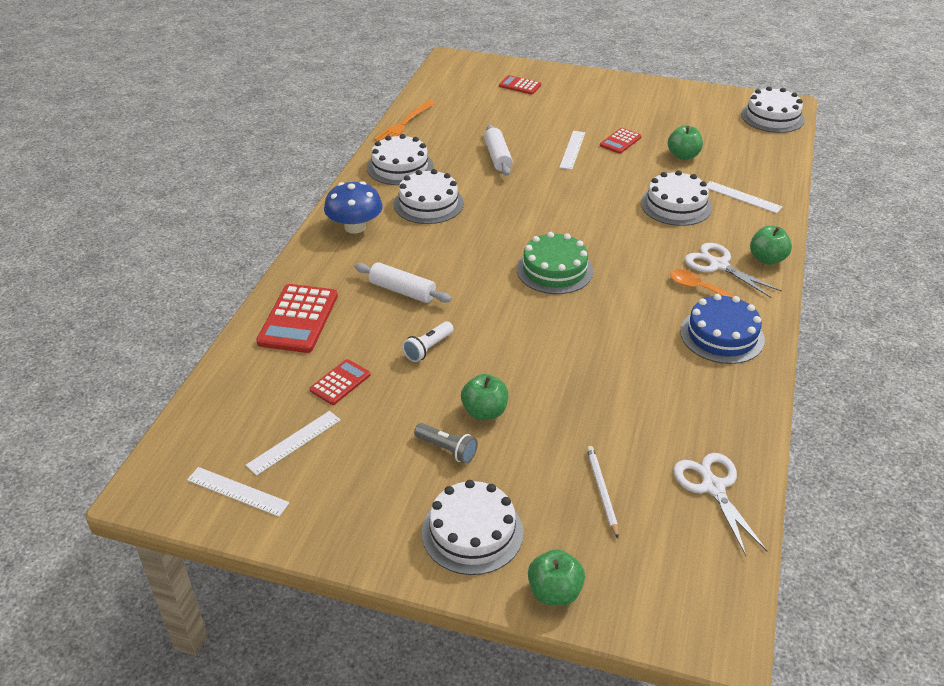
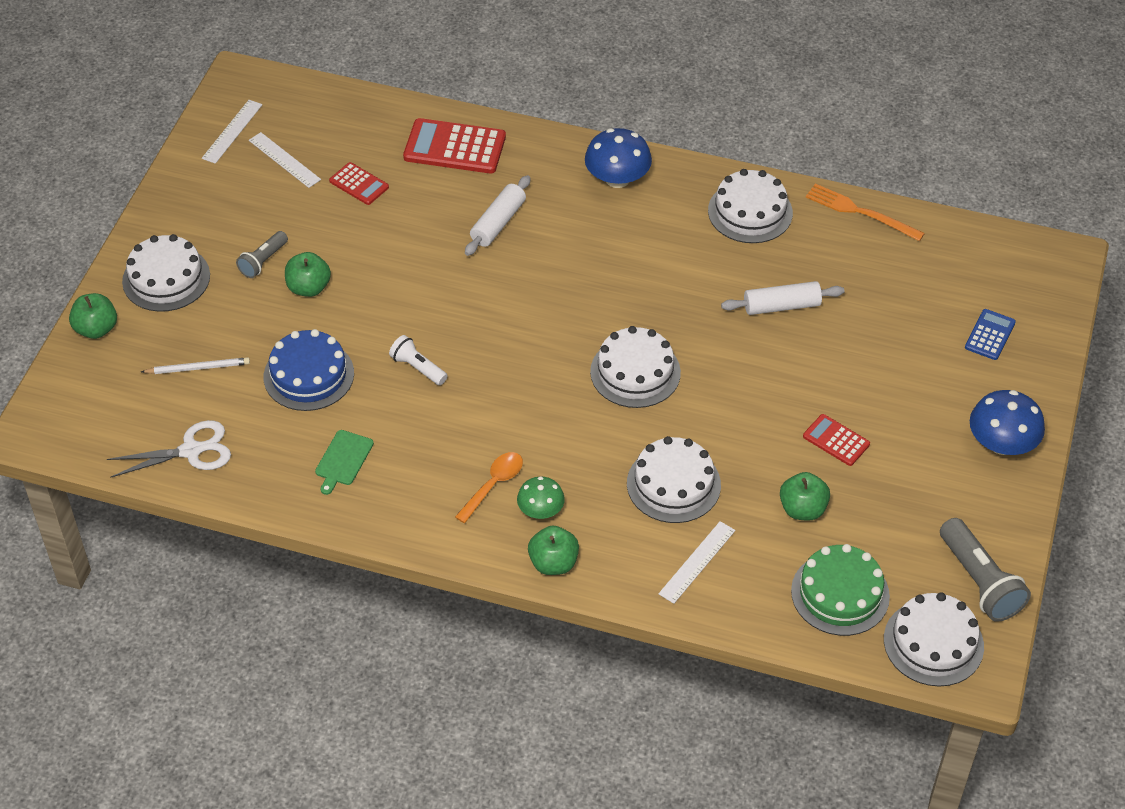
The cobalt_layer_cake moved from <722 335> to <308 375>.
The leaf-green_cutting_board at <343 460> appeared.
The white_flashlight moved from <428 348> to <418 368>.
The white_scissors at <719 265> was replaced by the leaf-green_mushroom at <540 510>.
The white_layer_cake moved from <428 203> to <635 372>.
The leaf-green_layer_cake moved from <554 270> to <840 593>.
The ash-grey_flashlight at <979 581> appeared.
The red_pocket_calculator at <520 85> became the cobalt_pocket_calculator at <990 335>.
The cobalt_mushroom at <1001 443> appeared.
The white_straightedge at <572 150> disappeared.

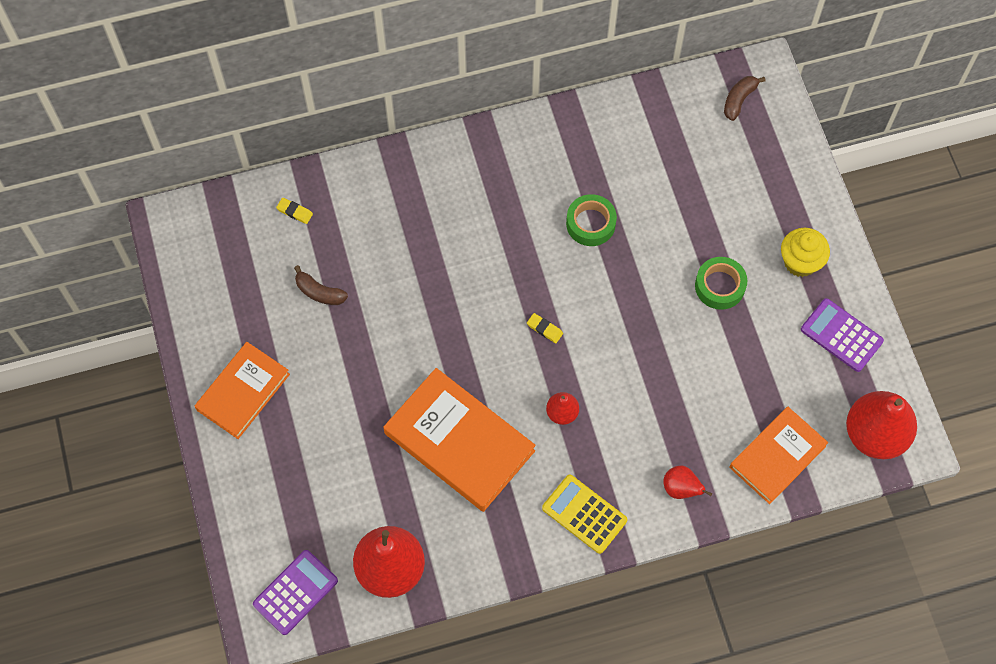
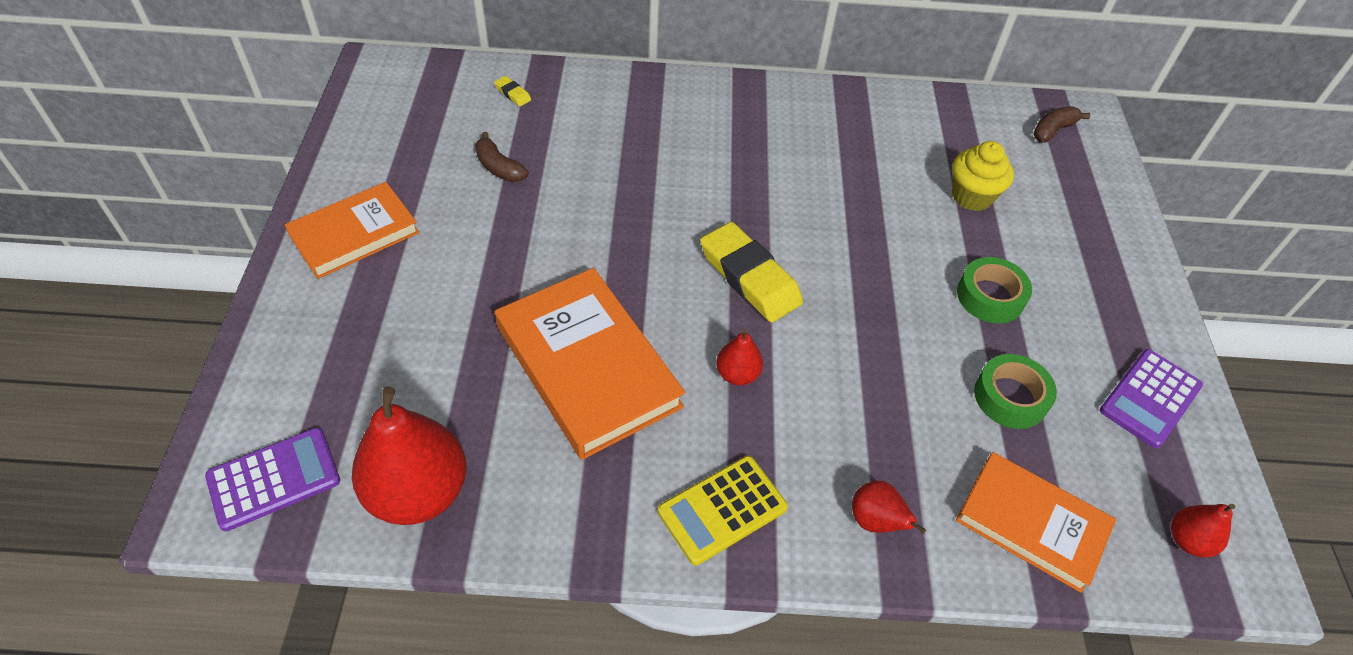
The golden_pocket_calculator at <584 514> turned 90 degrees counterclockwise.
The golden_pencil_eraser at <544 329> changed to 2.42 times the size.
The golden_cupcake moved from <800 262> to <971 196>.
The orange-coloured_book at <777 457> turned 60 degrees clockwise.
The leaf-green_roll_of_tape moved from <590 223> to <1010 397>.
The purple_pocket_calculator at <841 335> turned 105 degrees counterclockwise.
The red_toy_pear at <875 434> changed to 0.48 times the size.

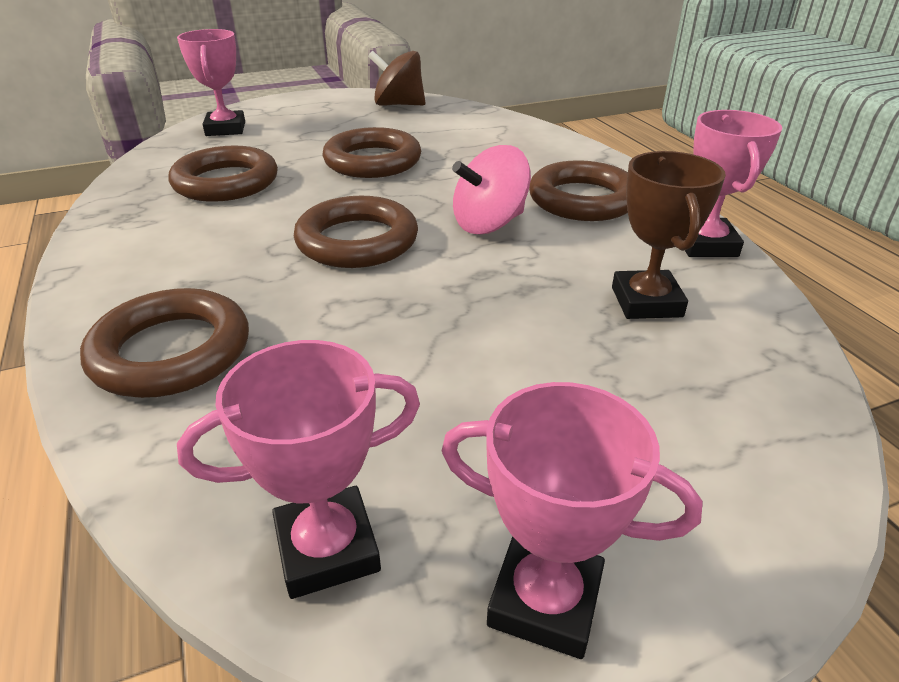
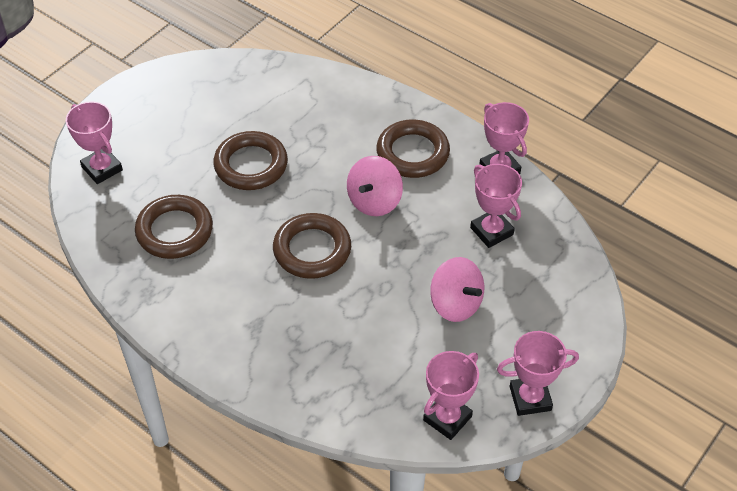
The pink_spinning_top at <455 304> appeared.
The brown_prize_cup at <646 302> became the pink_prize_cup at <491 231>.
The brown_hoop at <171 352> disappeared.
The brown_spinning_top at <398 105> disappeared.

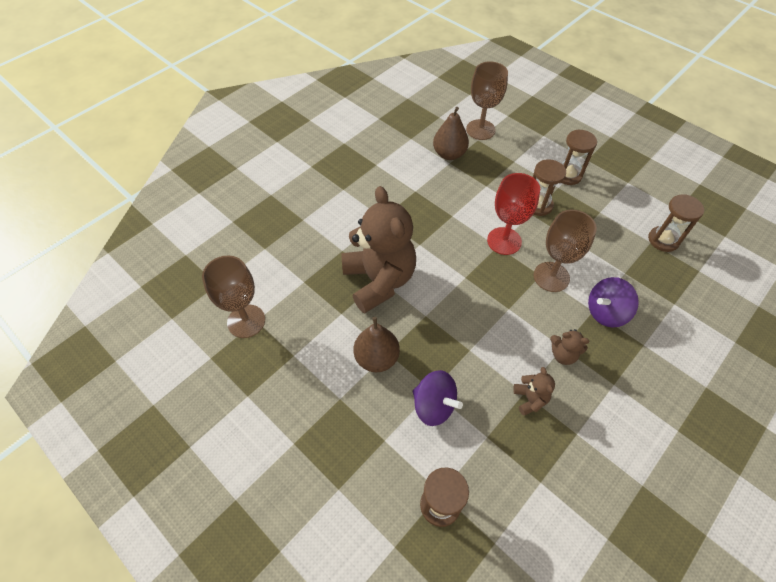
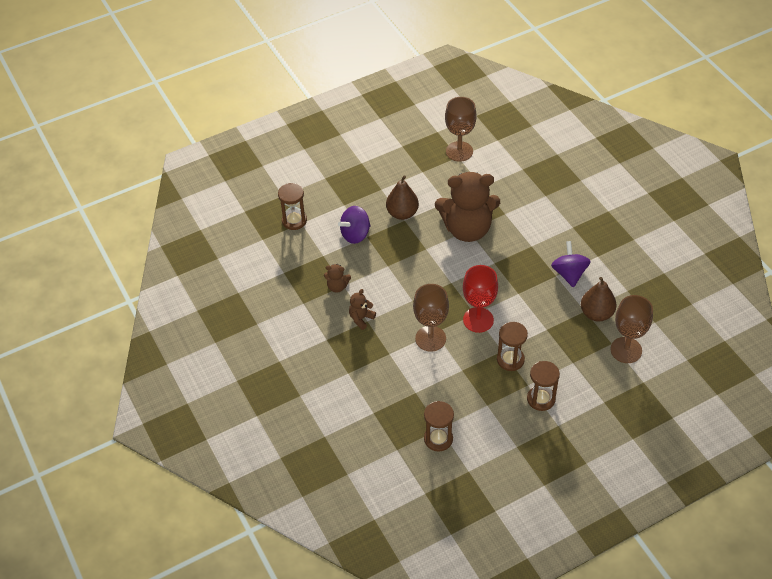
The purple_spinning_top moved from <606 312> to <569 274>.

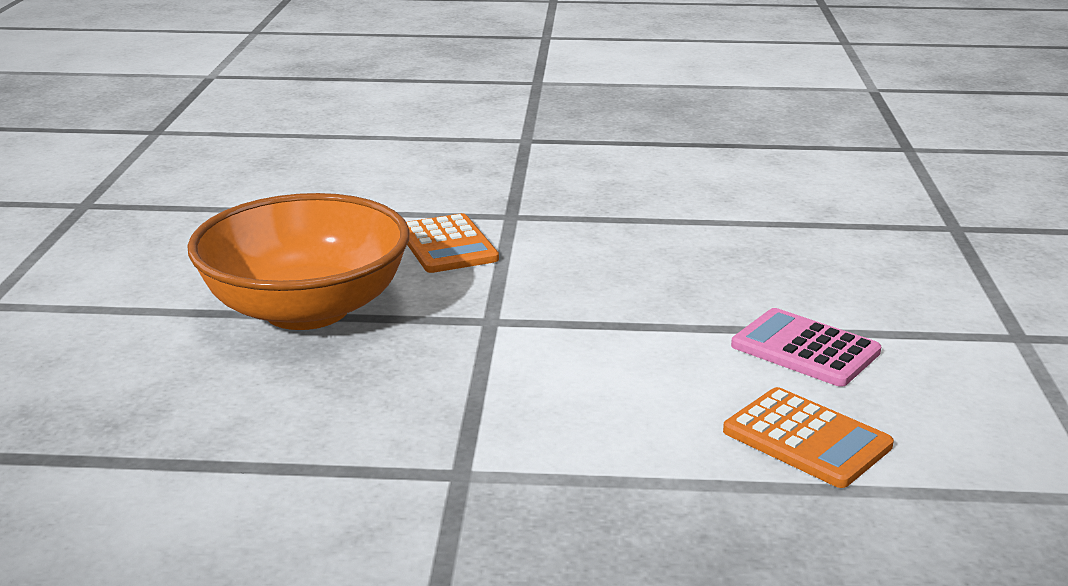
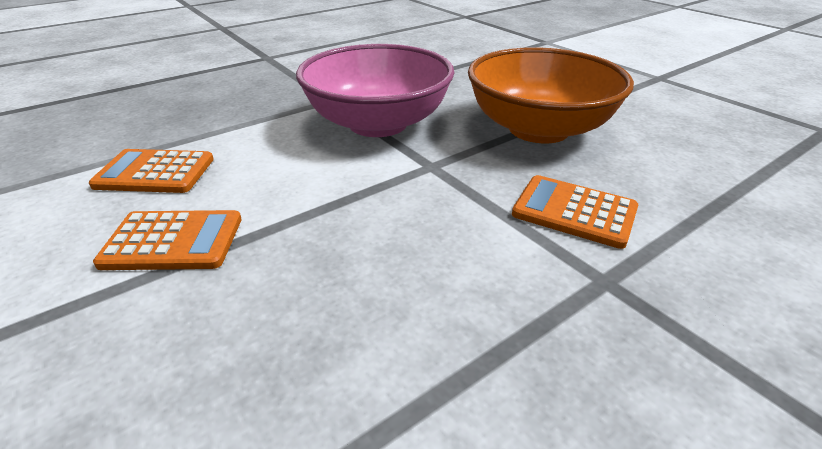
The pink_pocket_calculator at <805 349> became the orange-coloured_pocket_calculator at <173 241>.
The pink_serving_bowl at <378 123> appeared.

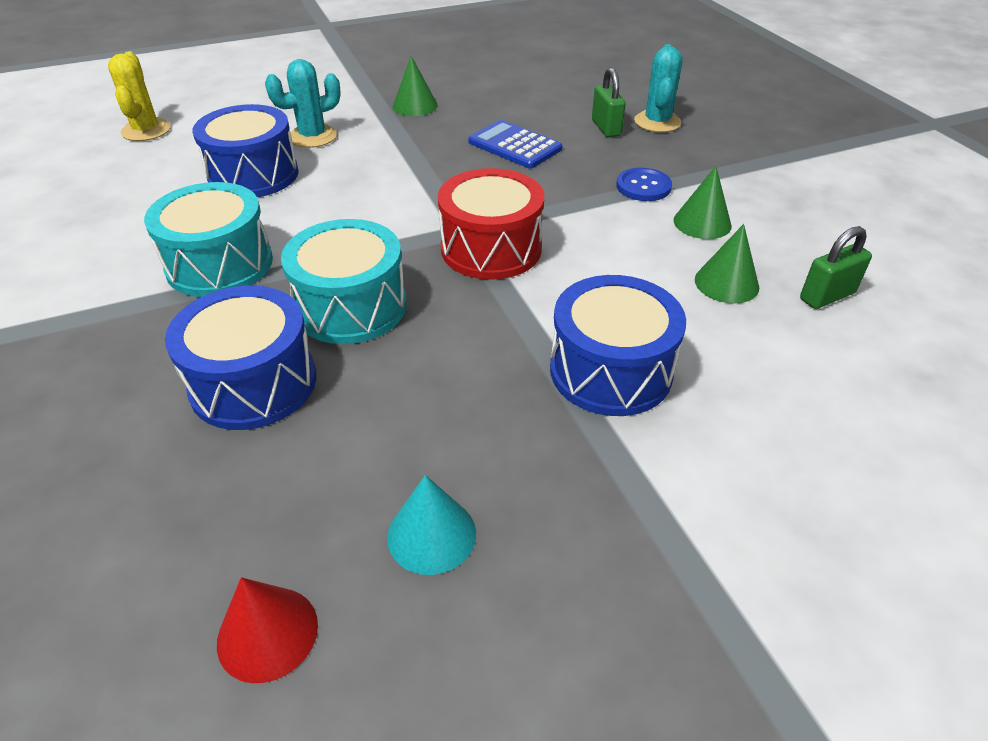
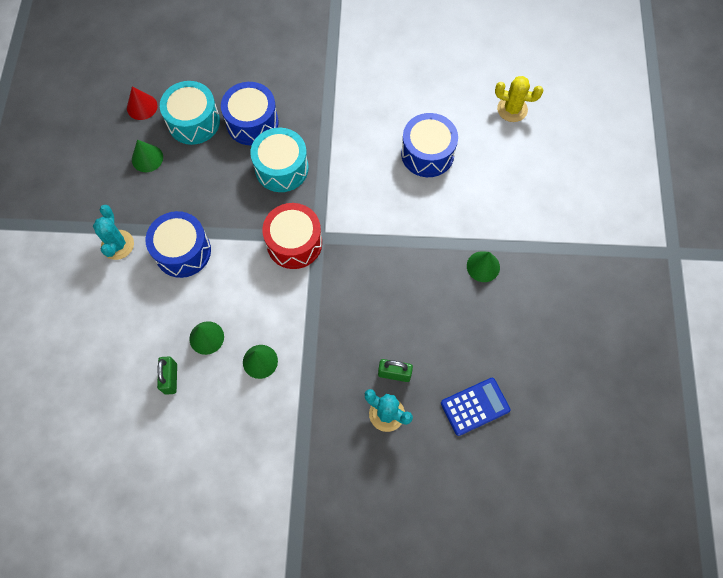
The teal_cactus moved from <313 137> to <117 245>.
The teal_solid_cone at <431 534> became the leaf-green_solid_cone at <147 158>.
The teal_snare_drum moved from <220 264> to <193 122>.
The cobalt_pocket_calculator moved from <515 145> to <475 406>.
The cobalt_button at <643 186> disappeared.

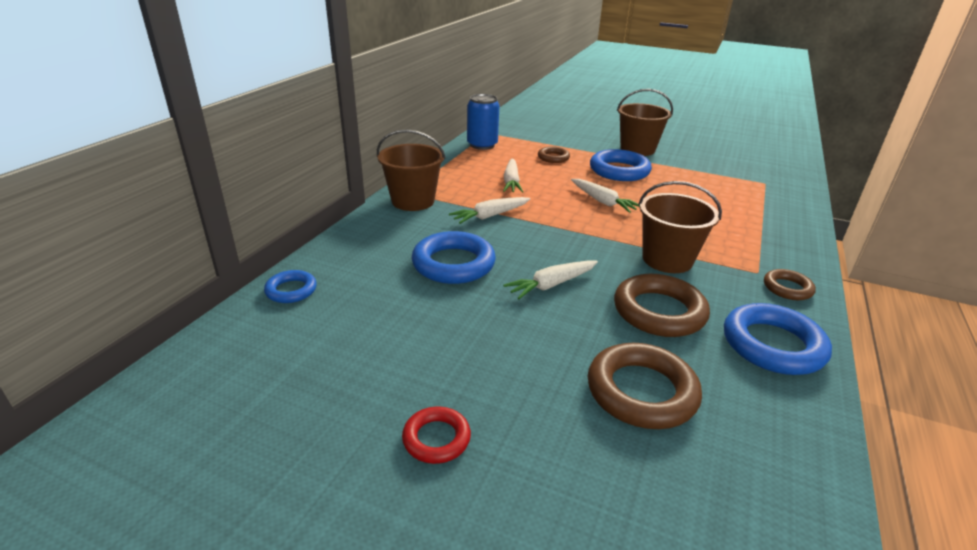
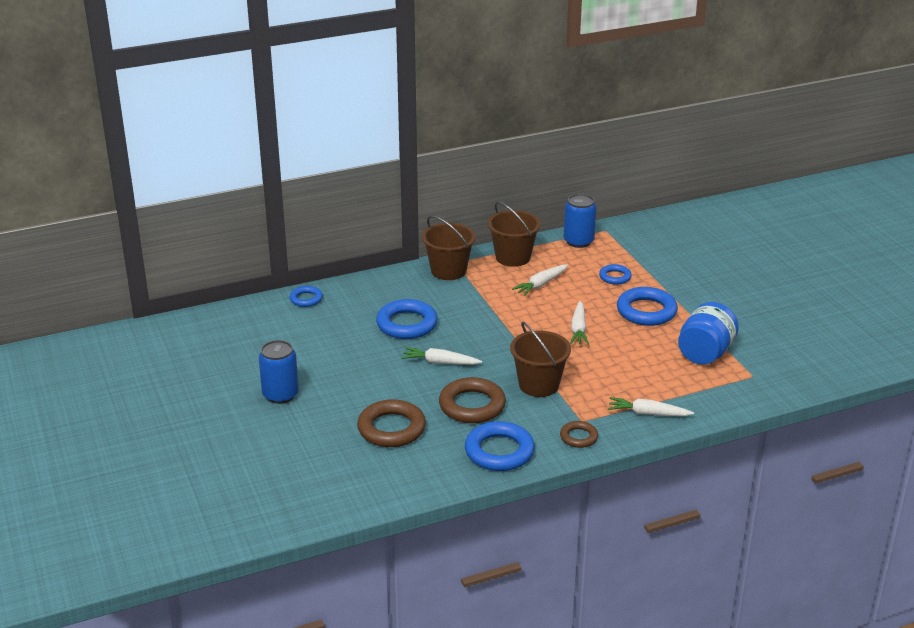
The red_hoop at <436 439> was replaced by the cobalt_can at <280 395>.
The brown_pail moved from <637 149> to <513 257>.
The brown_hoop at <553 158> became the cobalt_hoop at <615 277>.
The white_toy_carrot moved from <490 216> to <648 413>.
The cobalt_jar at <705 353> appeared.

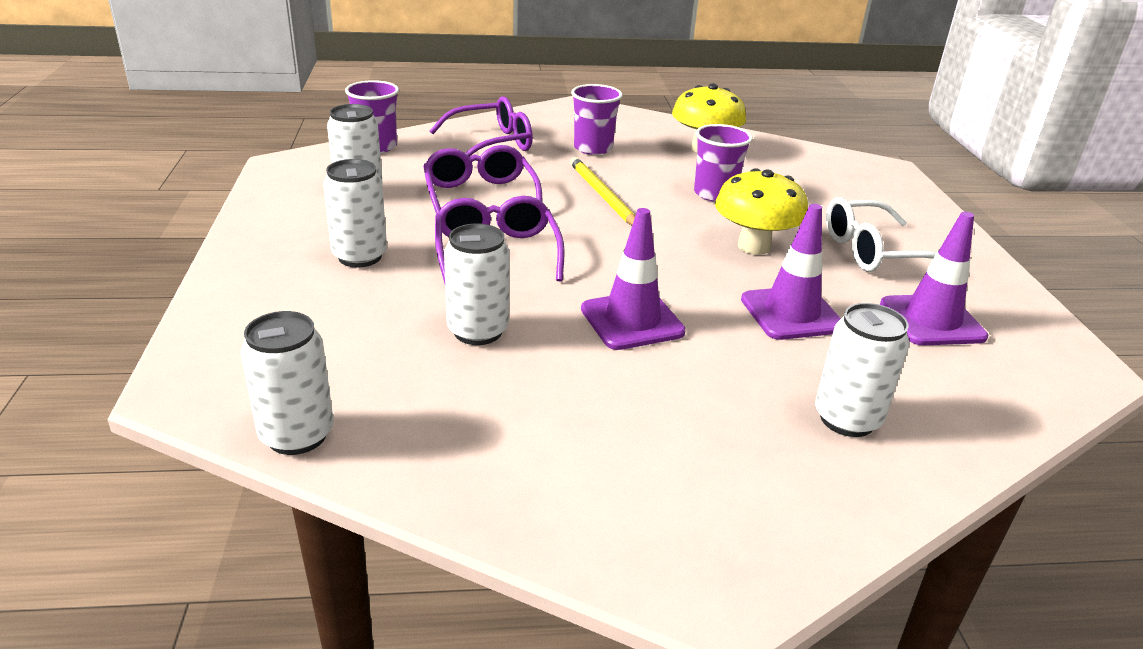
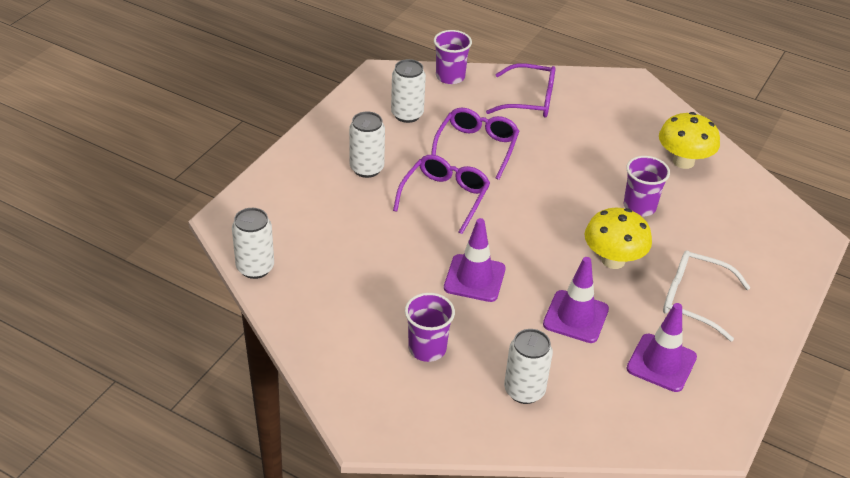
The purple_cup moved from <593 148> to <427 348>.
The white_can at <478 331> disappeared.
The golden_pencil at <602 195> disappeared.

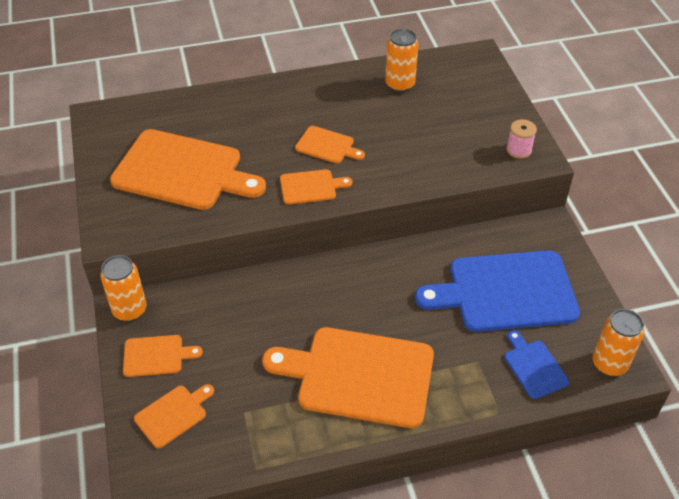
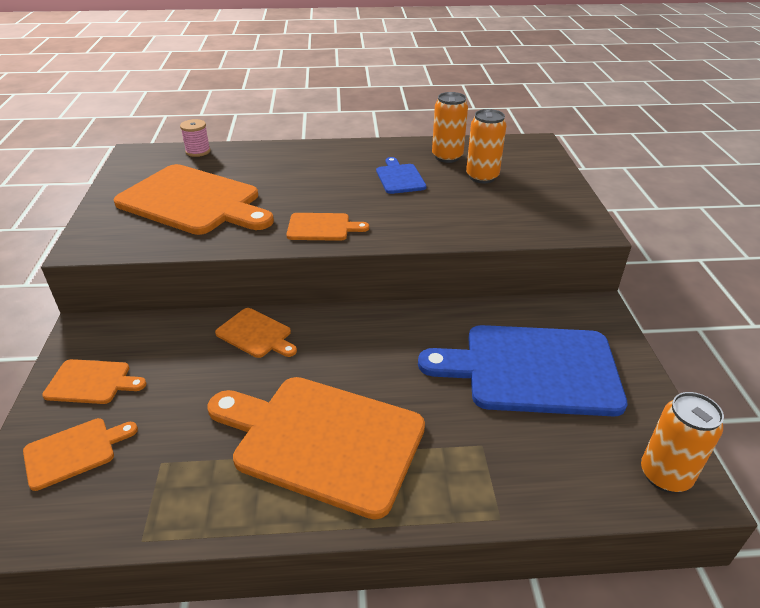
The pink_reel_of_thread moved from <519 150> to <198 151>.
The orange-coloured_cutting_board moved from <327 146> to <256 334>.
The cobalt_cutting_board moved from <534 367> to <399 178>.
The orange-coloured_can moved from <130 310> to <482 177>.

